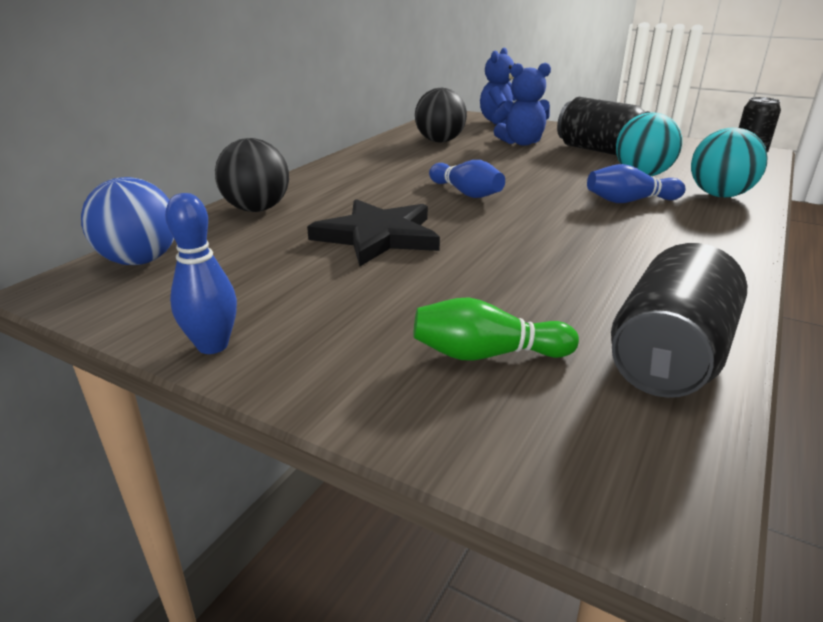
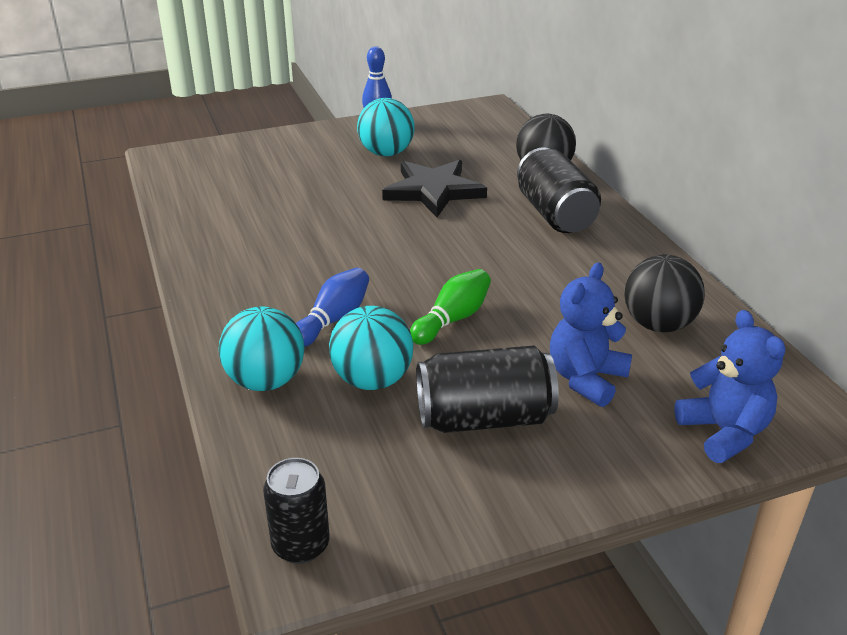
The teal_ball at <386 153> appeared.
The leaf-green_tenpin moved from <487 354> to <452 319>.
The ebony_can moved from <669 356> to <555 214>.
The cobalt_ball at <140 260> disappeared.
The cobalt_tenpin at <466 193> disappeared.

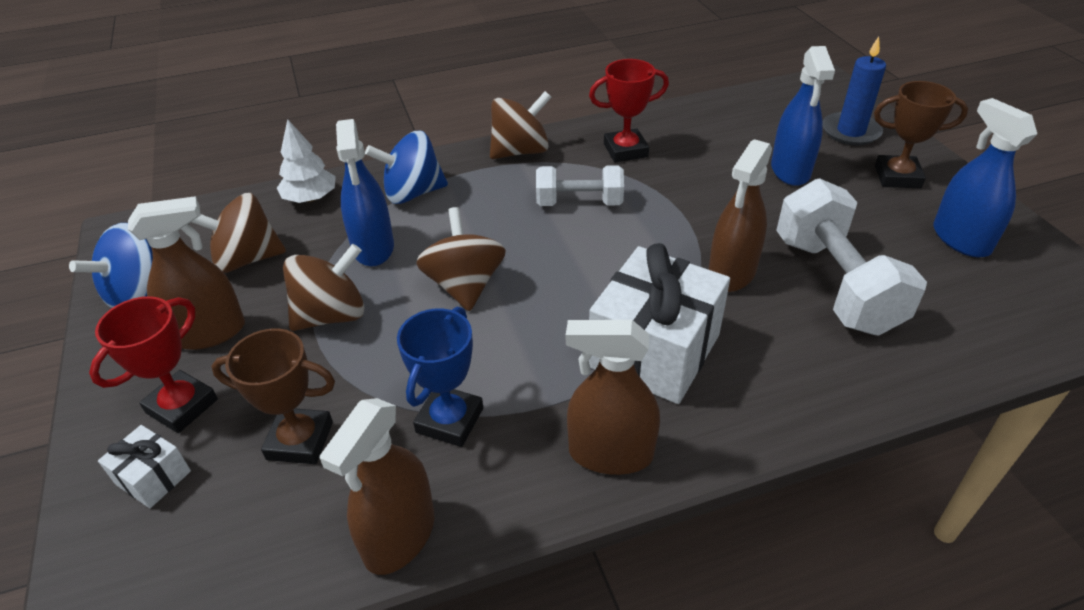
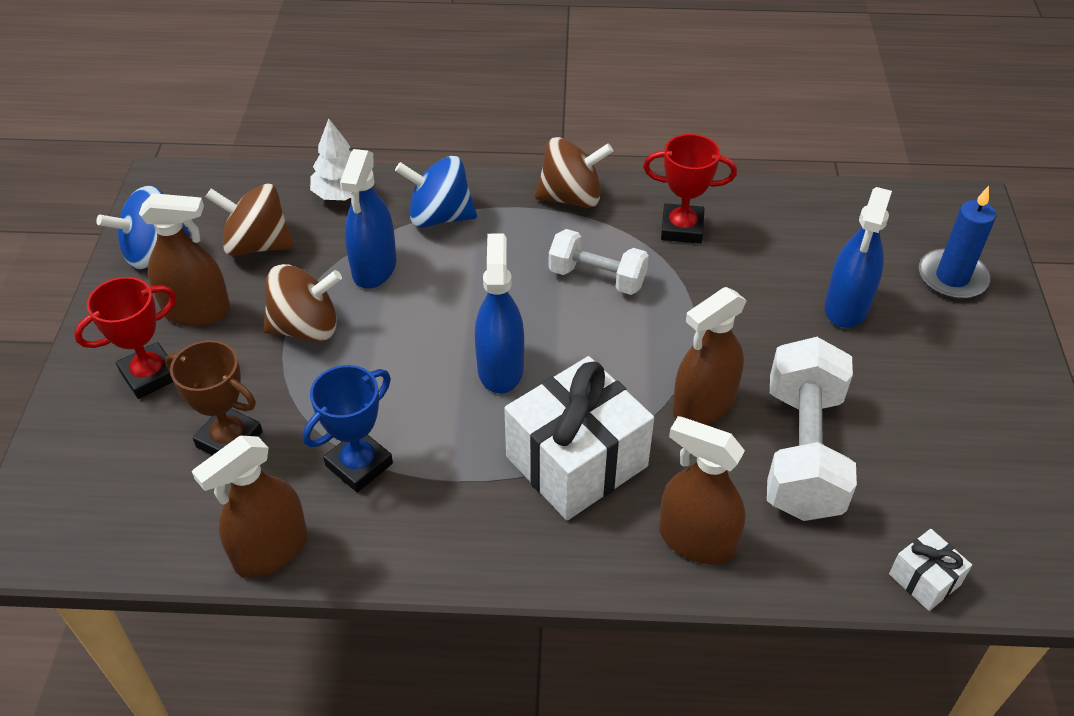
The cobalt_spray_cleaner moved from <961 239> to <500 368>.
The brown_spray_cleaner moved from <610 453> to <696 540>.
The white_present moved from <153 477> to <924 579>.
The brown_spinning_top at <465 285> disappeared.
The brown_prize_cup at <897 177> disappeared.

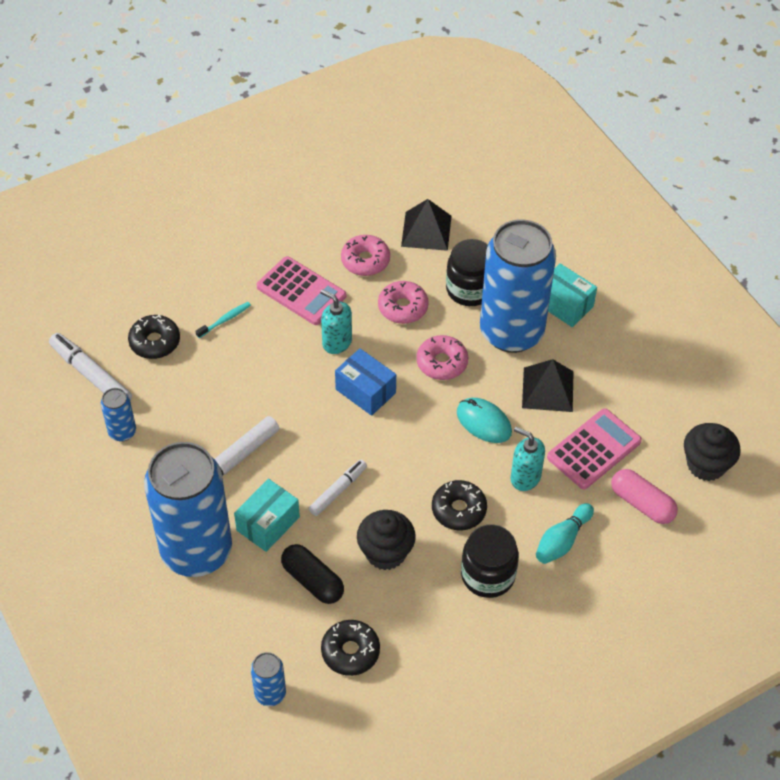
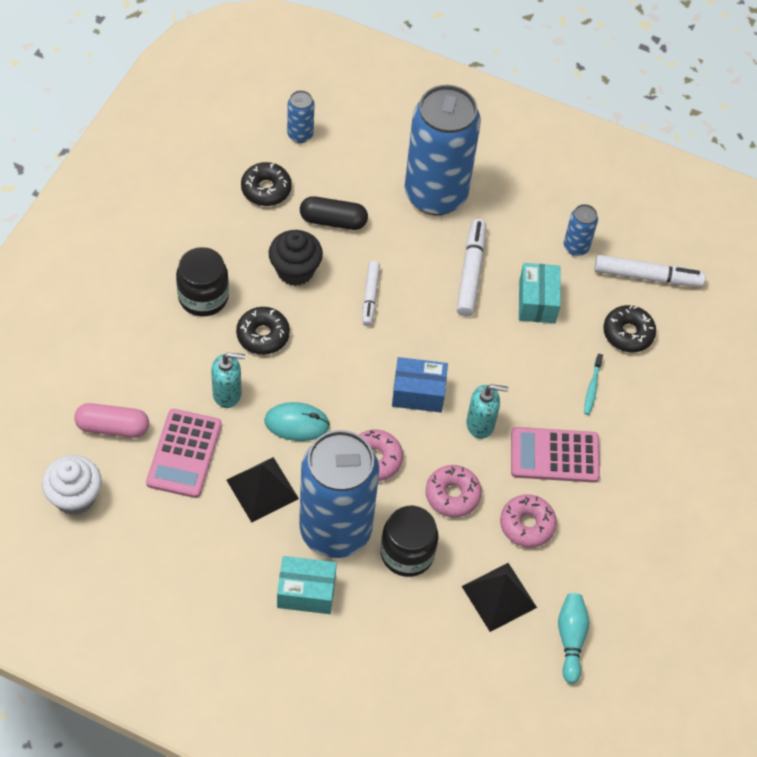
The ebony_cupcake at <706 465> became the white_cupcake at <75 497>.
The teal_box moved from <268 523> to <537 302>.
The teal_tenpin moved from <562 541> to <571 639>.

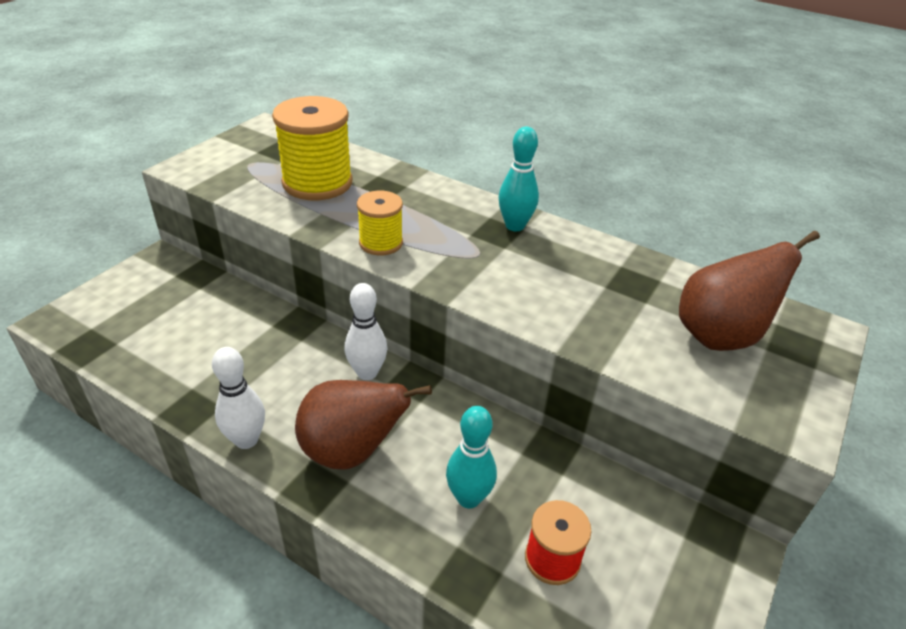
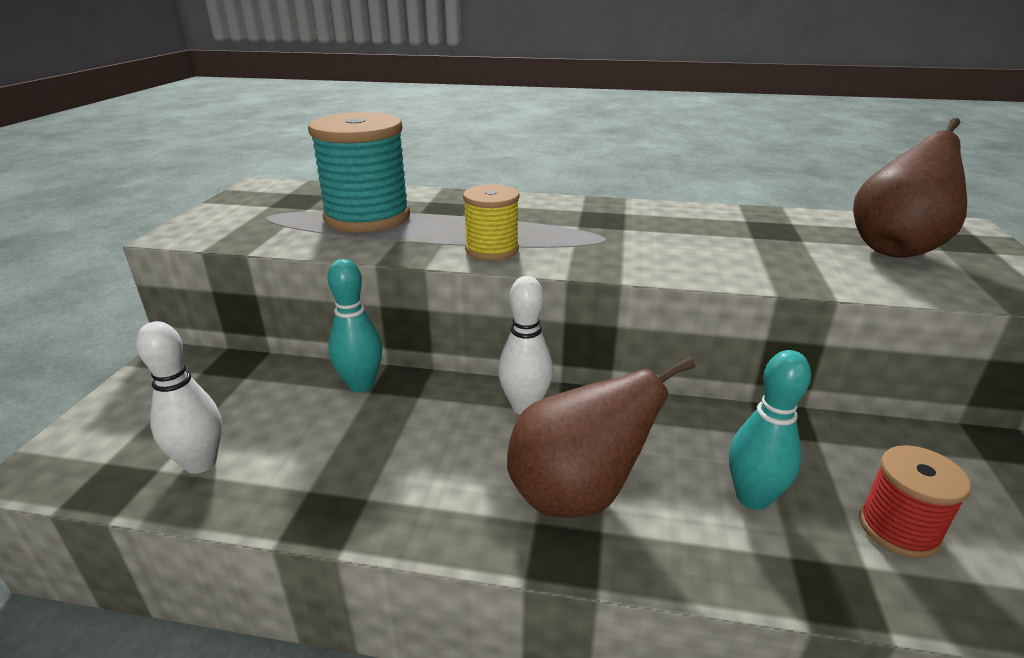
The white_tenpin moved from <246 440> to <200 463>.
The golden_reel_of_thread at <317 183> became the teal_reel_of_thread at <367 217>.
The teal_tenpin moved from <515 226> to <361 385>.

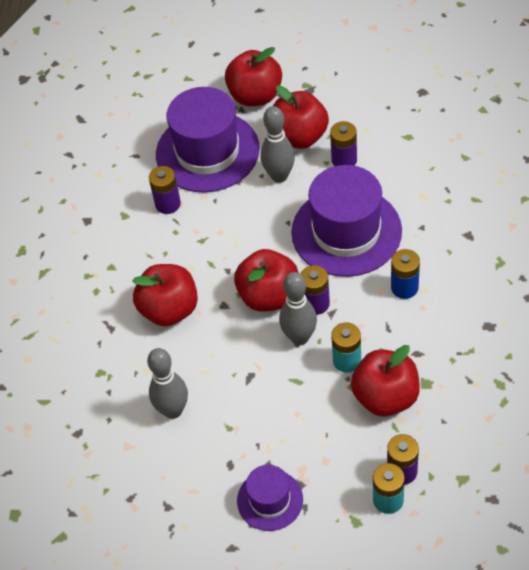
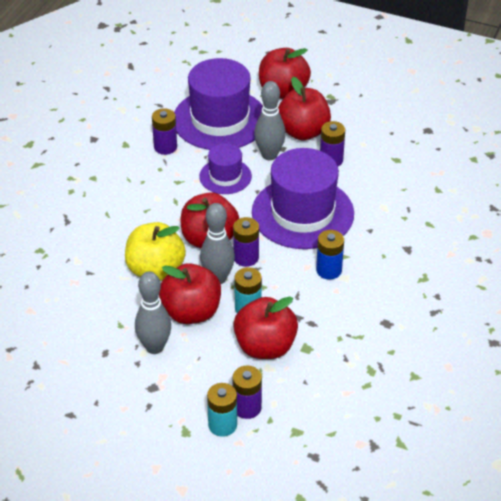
The golden_toy_apple at <155 270> appeared.
The ash-grey_tenpin moved from <173 410> to <154 347>.
The red_toy_apple moved from <169 309> to <191 312>.
The purple_tall_hat moved from <270 500> to <225 176>.

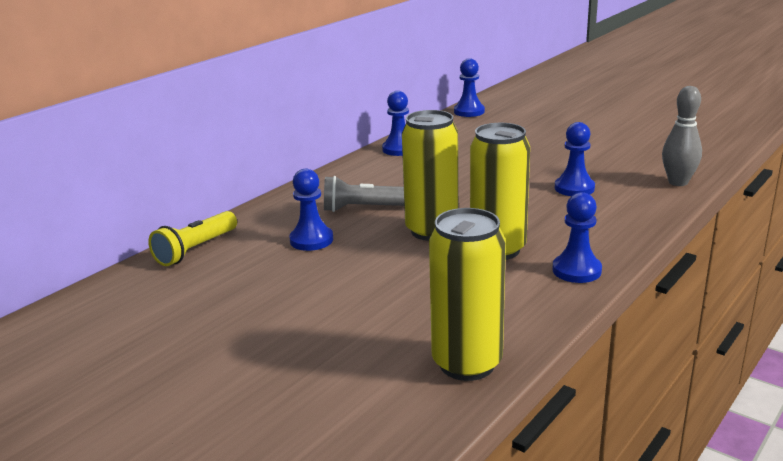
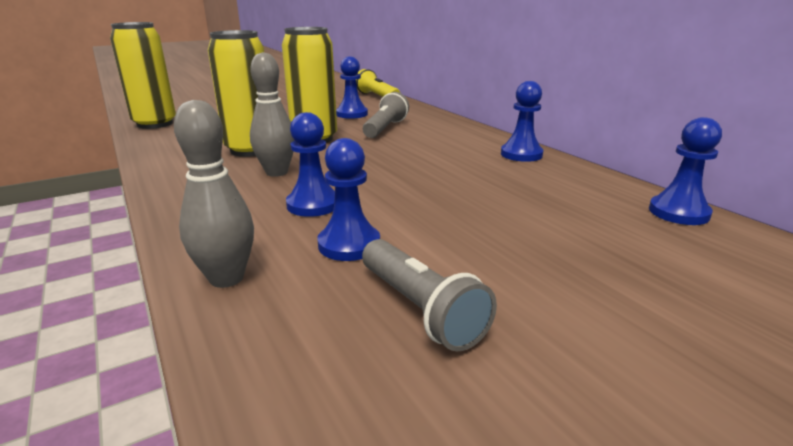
The ash-grey_tenpin at <276 172> appeared.
The cobalt_game_pawn moved from <576 270> to <349 245>.
The ash-grey_flashlight at <420 309> appeared.

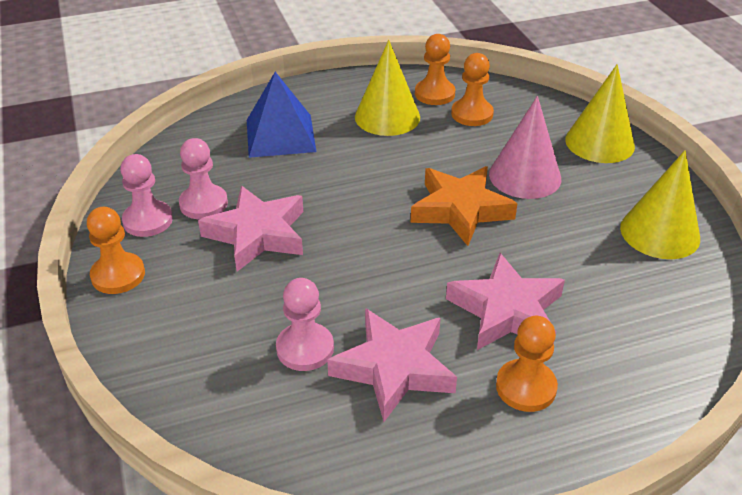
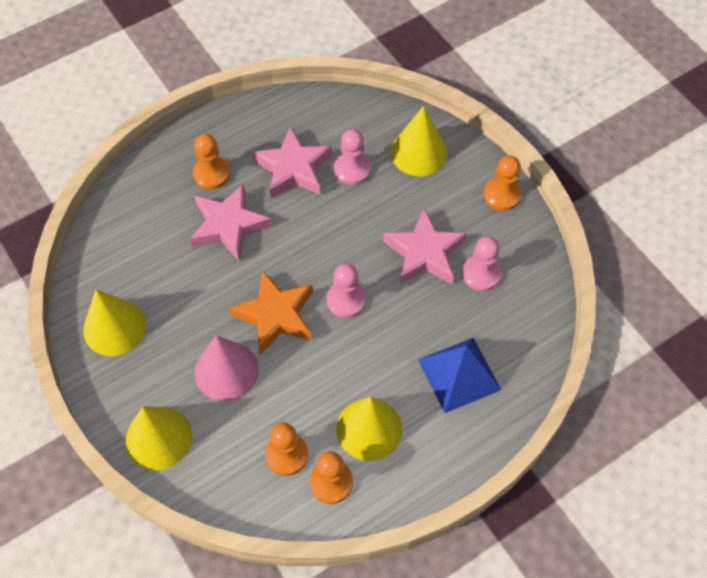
The pink_game_pawn moved from <148 220> to <346 300>.
The golden_solid_cone at <418 152> appeared.

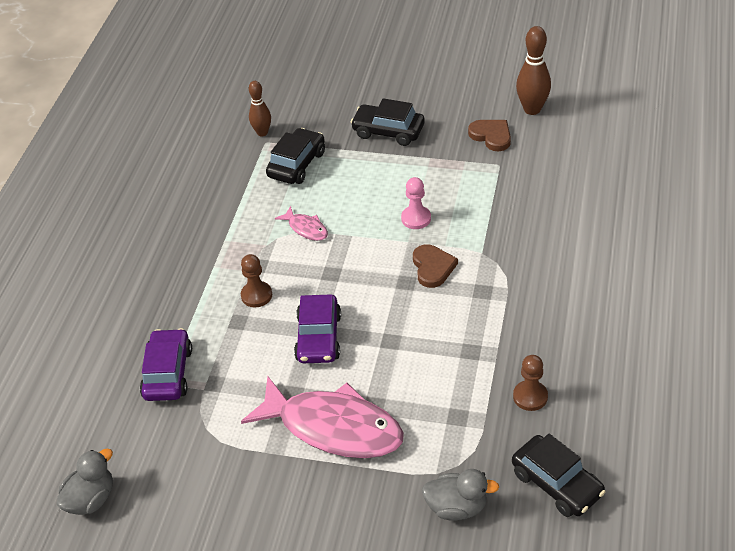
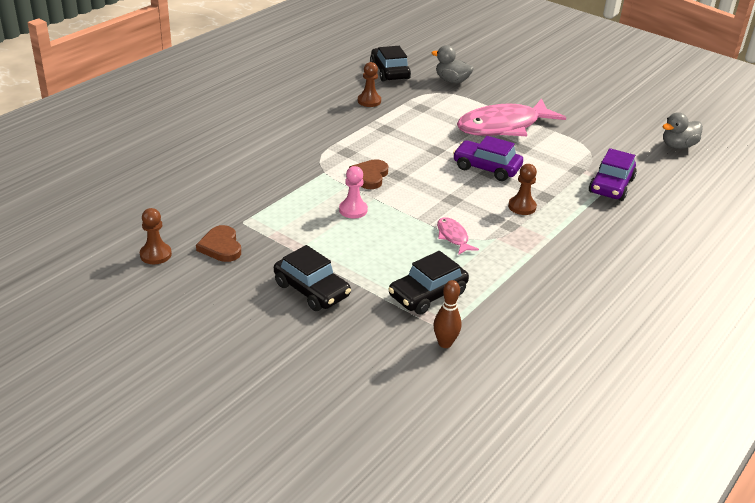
The brown_tenpin at <532 109> was replaced by the brown_game_pawn at <155 254>.
The purple_car at <318 337> turned 90 degrees counterclockwise.
The pink_fish_figure at <333 427> turned 75 degrees counterclockwise.

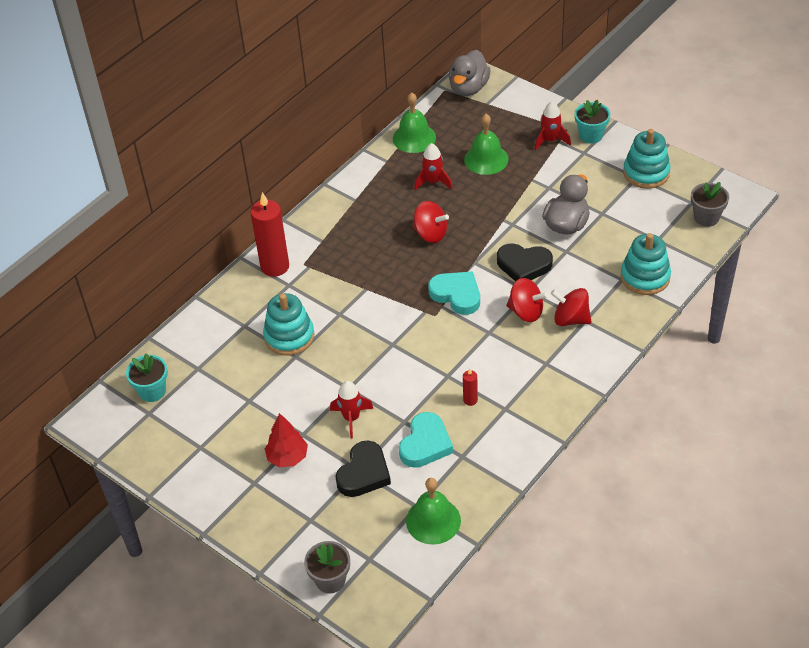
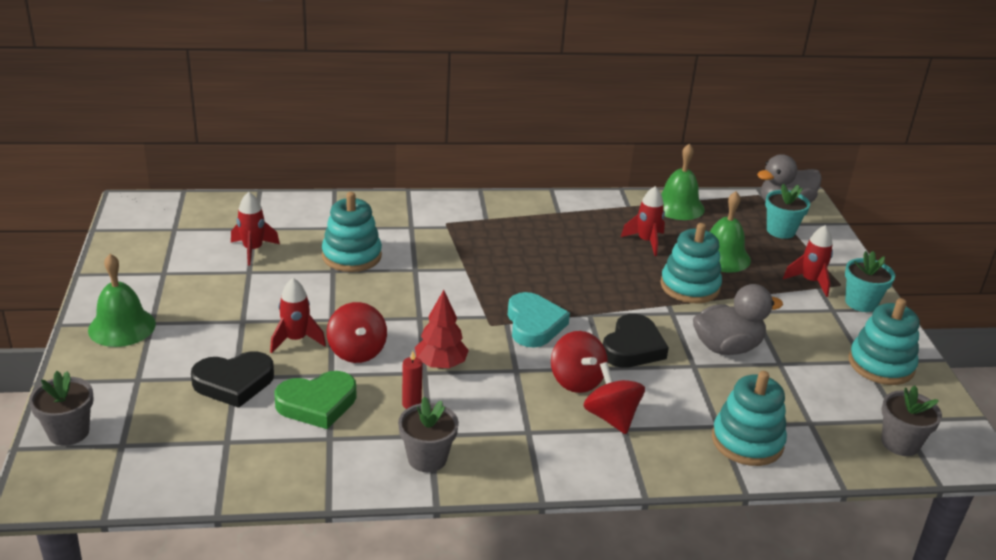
The leaf-green_school_bell moved from <433 520> to <122 327>.
The red_toy_rocket at <253 250> appeared.
The teal_heart_shape at <425 444> became the leaf-green_heart_shape at <317 404>.
The red_spinning_top moved from <430 234> to <357 351>.
The ash-grey_plant_pot at <427 458> appeared.
The red_toy_tree moved from <287 457> to <440 364>.
The ebony_heart_shape at <523 265> turned 120 degrees counterclockwise.
The teal_stacking_toy at <690 286> appeared.
The teal_plant_pot moved from <152 391> to <780 231>.
The red_candle at <275 266> disappeared.

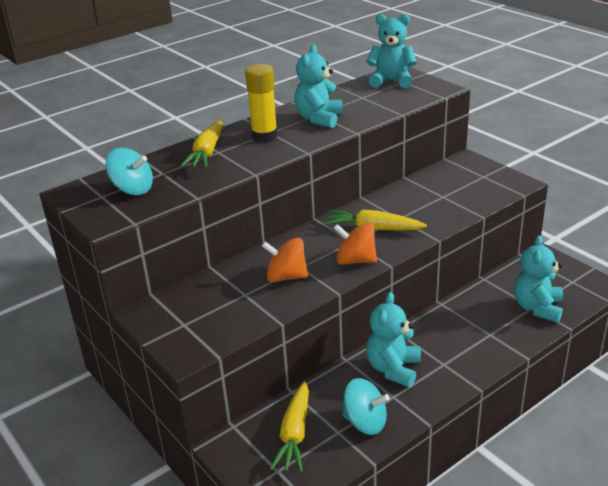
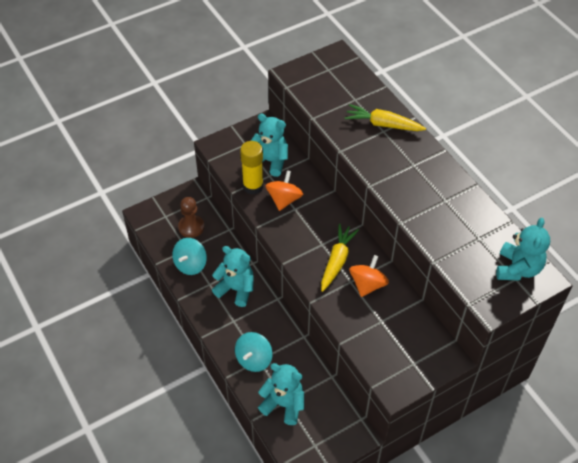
The golden_toy_carrot at <295 434> was replaced by the brown_game_pawn at <191 227>.
The teal_spinning_top moved from <133 189> to <254 359>.
The golden_glue_stick moved from <264 136> to <253 186>.
The teal_teddy_bear moved from <319 119> to <270 161>.
The orange-coloured_spinning_top moved from <355 260> to <367 284>.

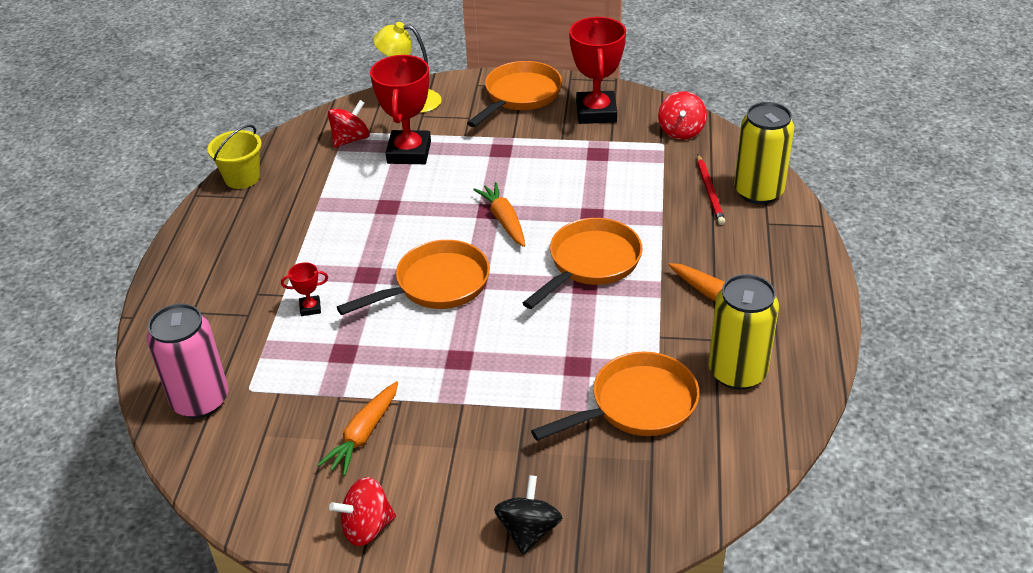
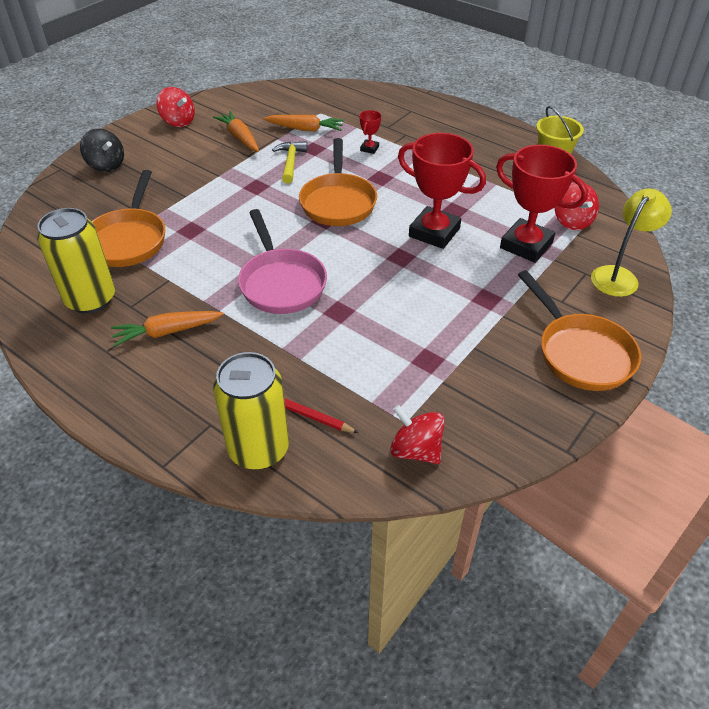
The red_spinning_top at <367 527> turned 120 degrees clockwise.
The orange-coloured_pan at <590 263> became the pink_pan at <281 283>.
The orange-coloured_toy_carrot moved from <504 220> to <305 129>.
The golden_claw_hammer at <290 162> appeared.
The red_prize_cup moved from <596 112> to <434 232>.
The pink_can at <200 400> disappeared.

